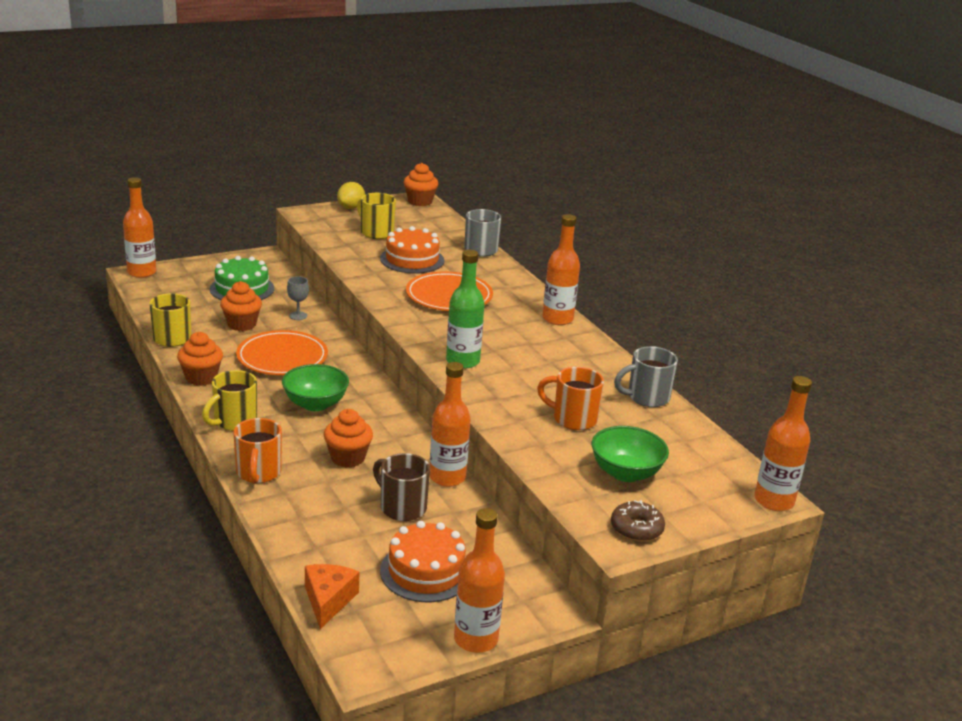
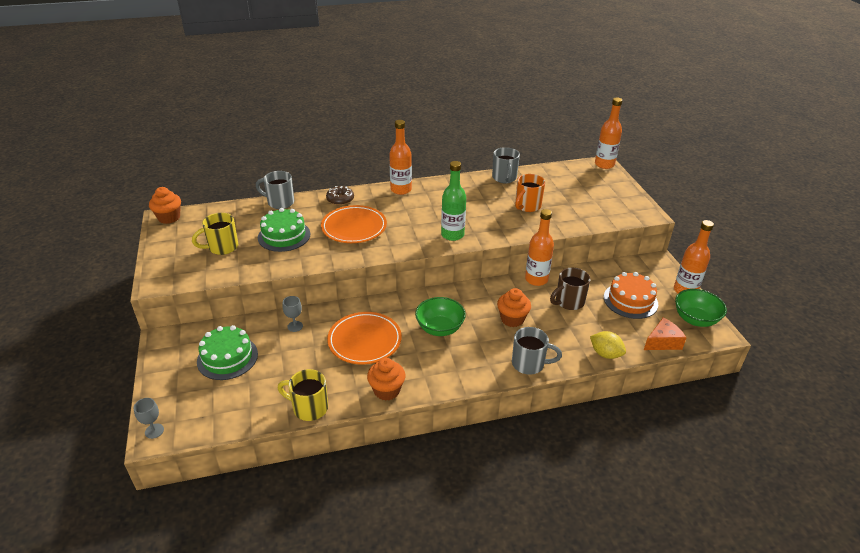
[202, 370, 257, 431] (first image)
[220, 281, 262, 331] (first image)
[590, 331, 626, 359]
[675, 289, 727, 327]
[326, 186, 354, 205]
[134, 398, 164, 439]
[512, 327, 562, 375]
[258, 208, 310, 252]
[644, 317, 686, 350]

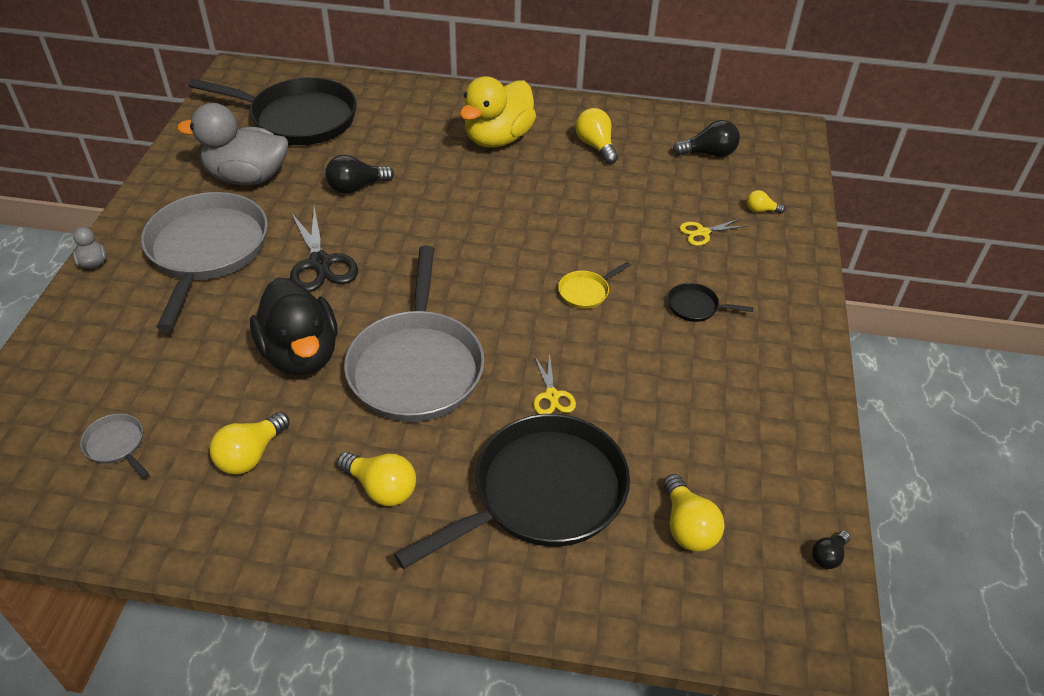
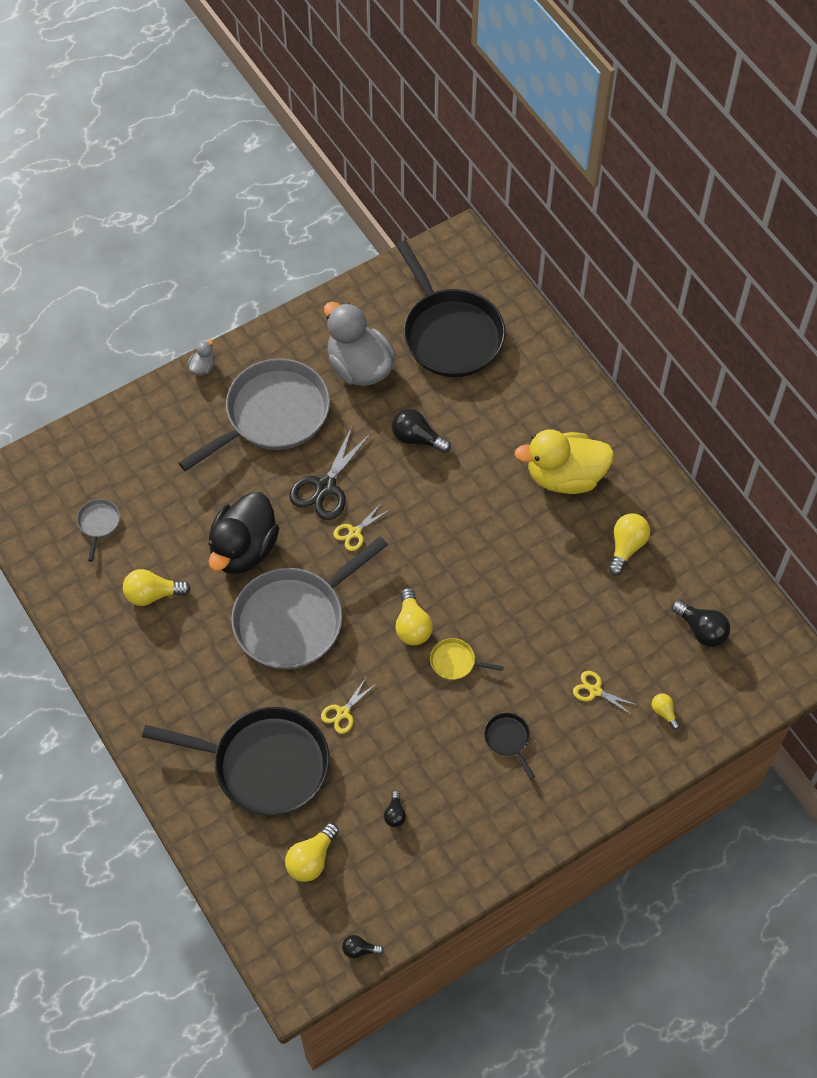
[333, 502, 389, 551]
[384, 790, 406, 827]
[395, 588, 433, 645]

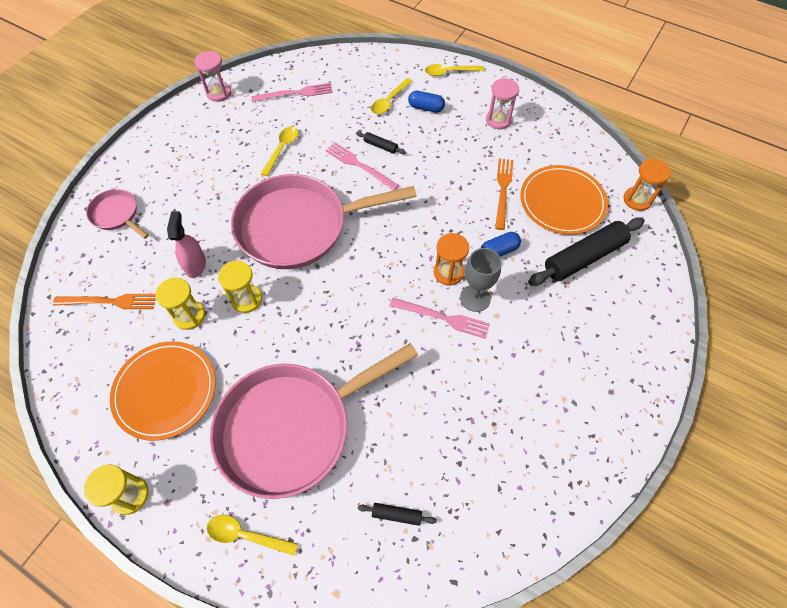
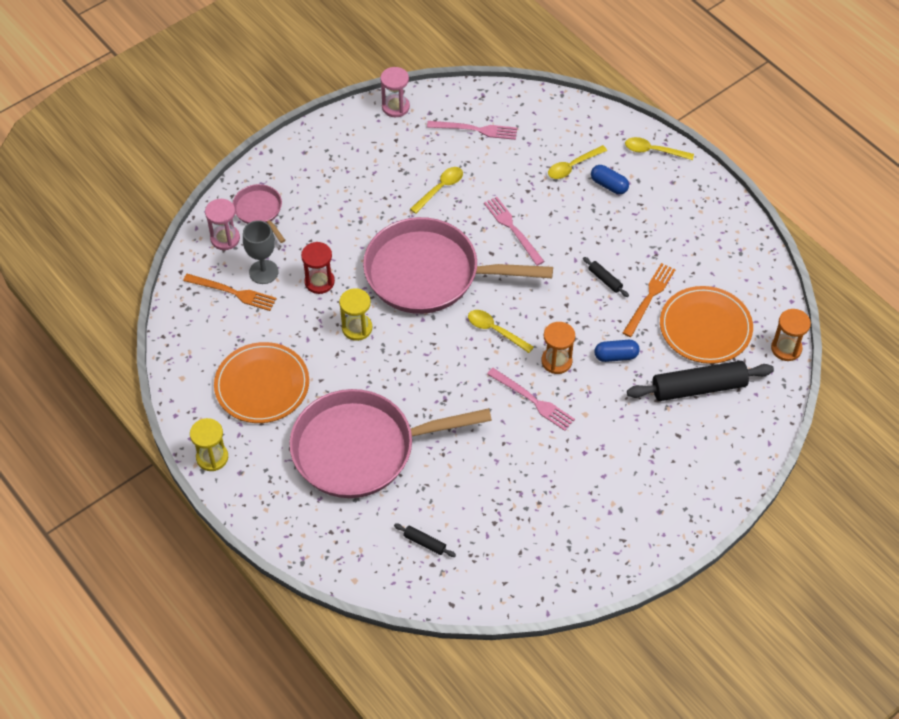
[156, 278, 205, 330] (first image)
[468, 310, 534, 353]
[583, 257, 629, 297]
[243, 220, 279, 284]
[205, 199, 240, 250]
[301, 242, 335, 294]

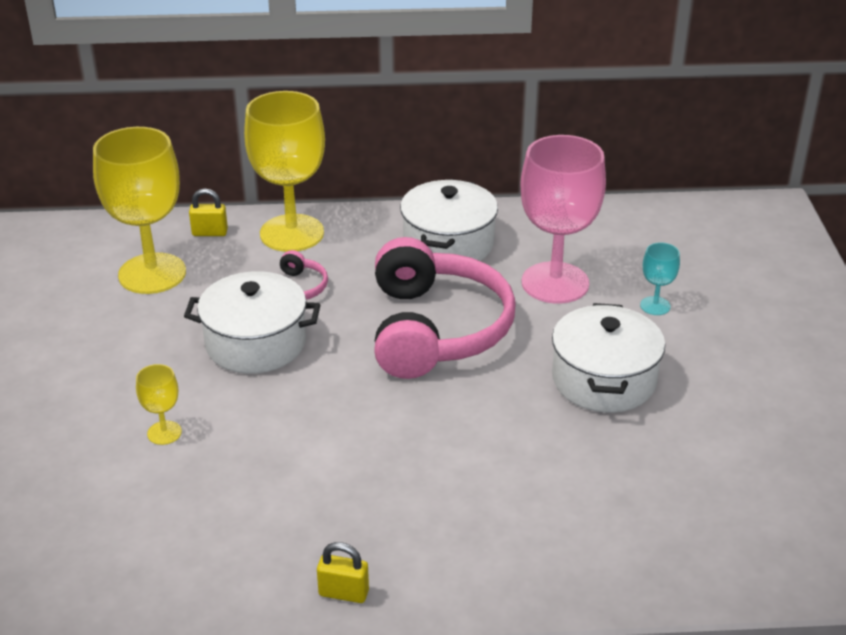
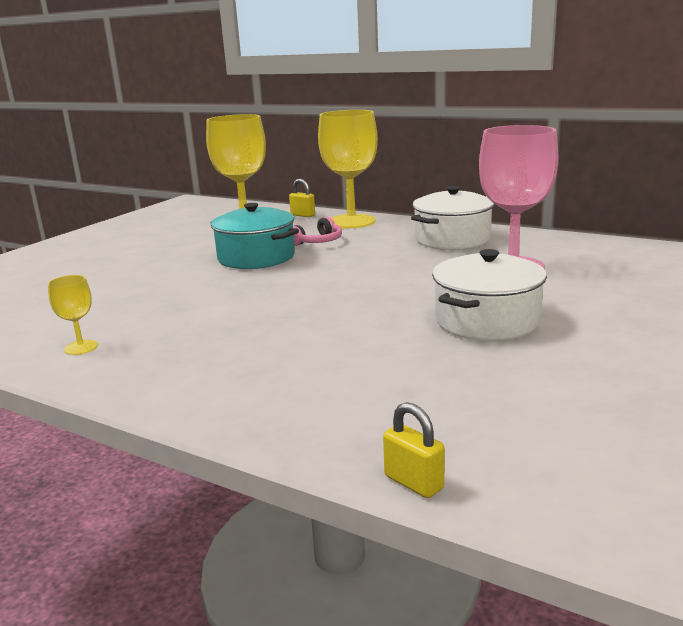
[374, 237, 516, 379] (first image)
[640, 242, 680, 315] (first image)
[48, 275, 98, 355]
[383, 402, 445, 498]
[211, 203, 299, 269]

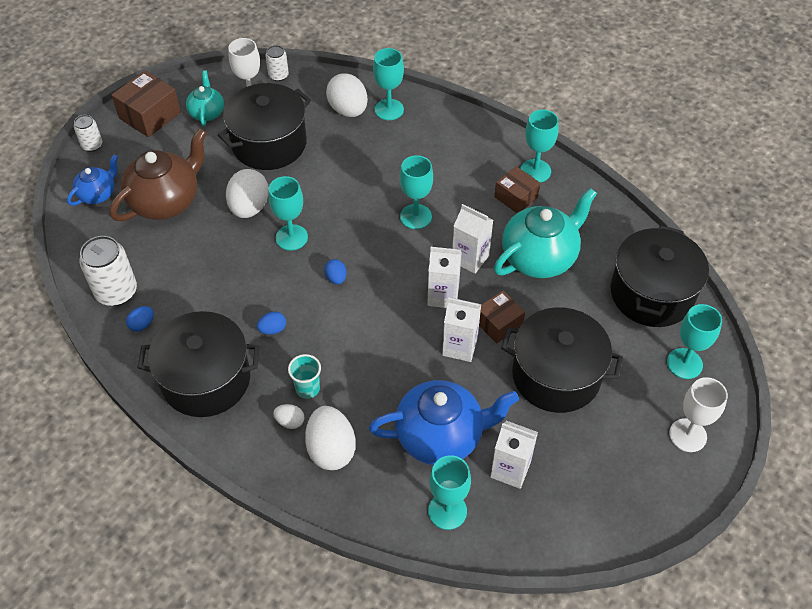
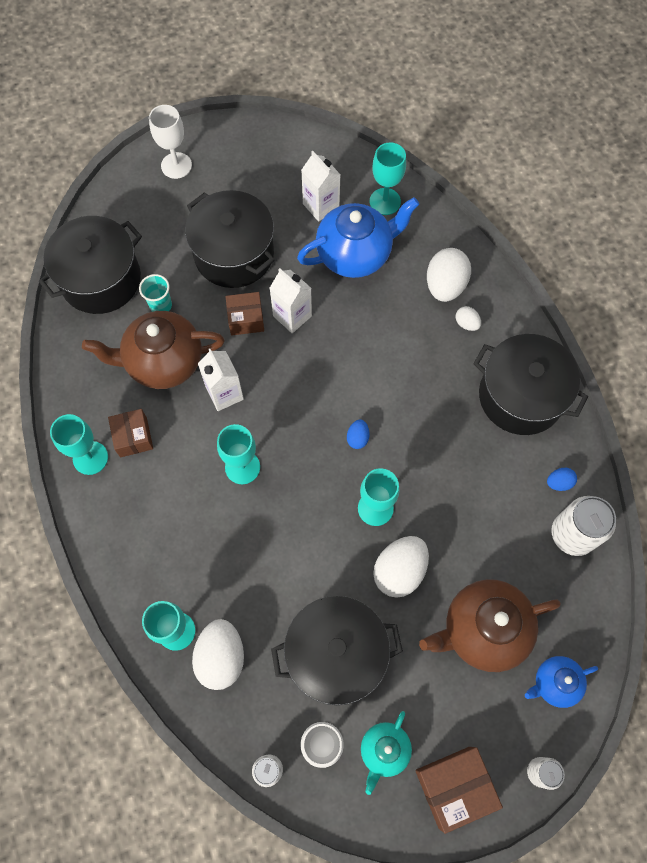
[257, 311, 286, 335] (first image)
[427, 247, 462, 308] (first image)
[667, 304, 722, 379] (first image)
[139, 274, 172, 312]
[82, 311, 225, 389]
[297, 197, 419, 278]

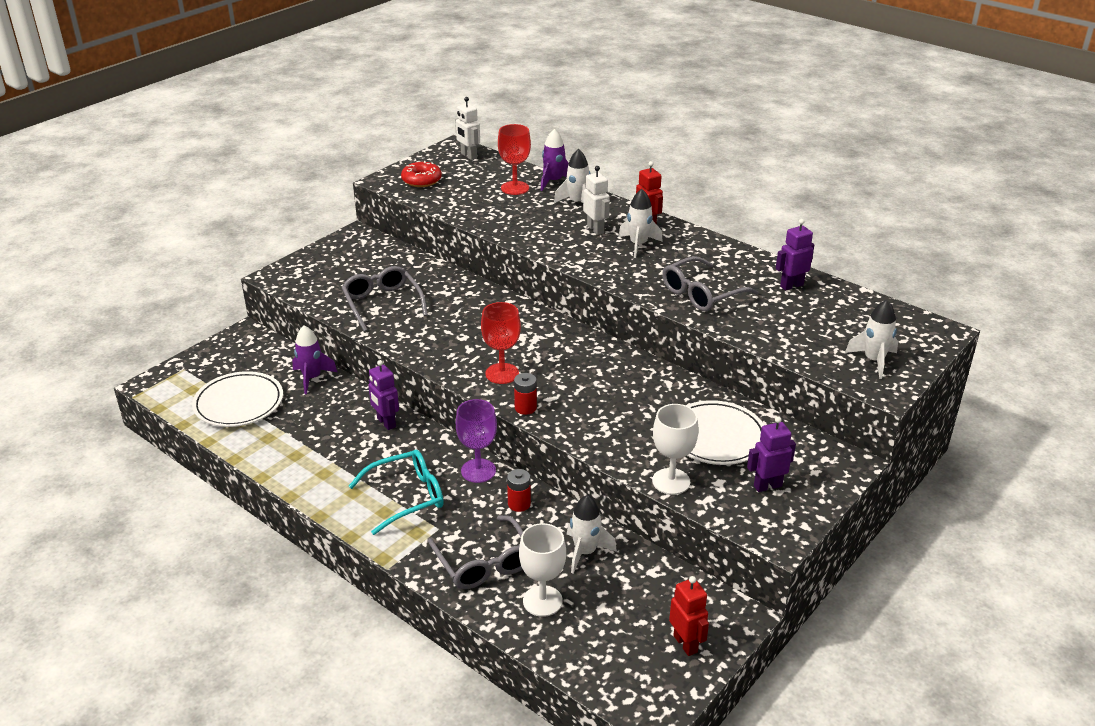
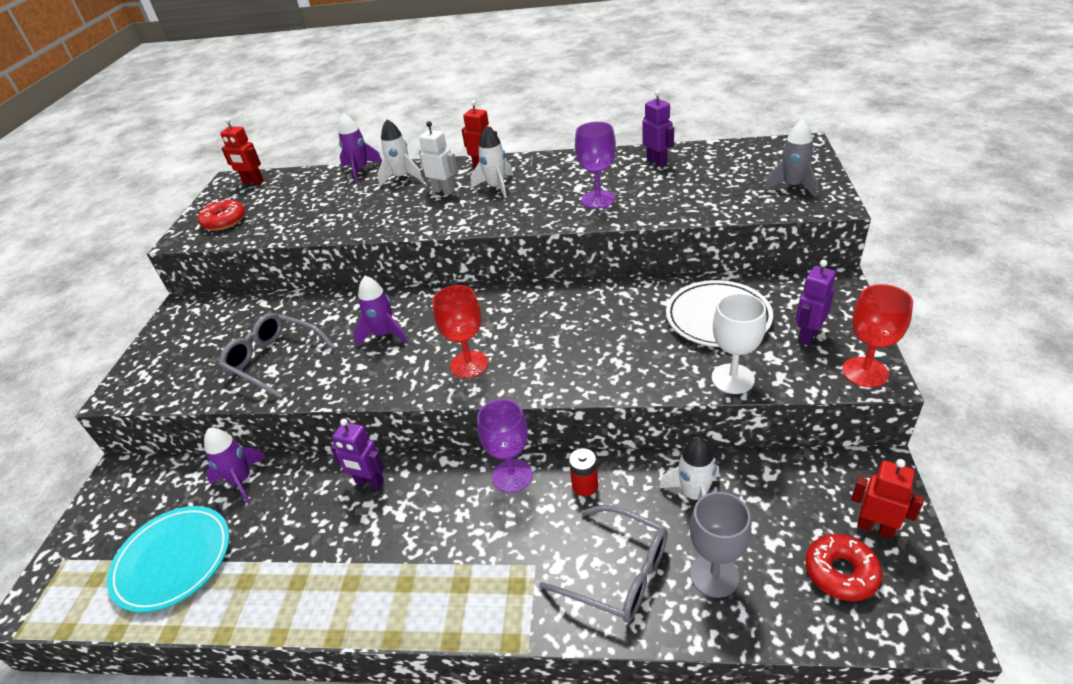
[349, 450, 444, 535] (first image)
[514, 373, 537, 415] (first image)
[354, 276, 408, 346]
[805, 534, 882, 601]
[842, 284, 913, 388]
[575, 122, 616, 209]
[107, 506, 230, 613]
[220, 118, 264, 185]
[690, 492, 751, 598]
[764, 119, 818, 197]
[642, 90, 674, 167]

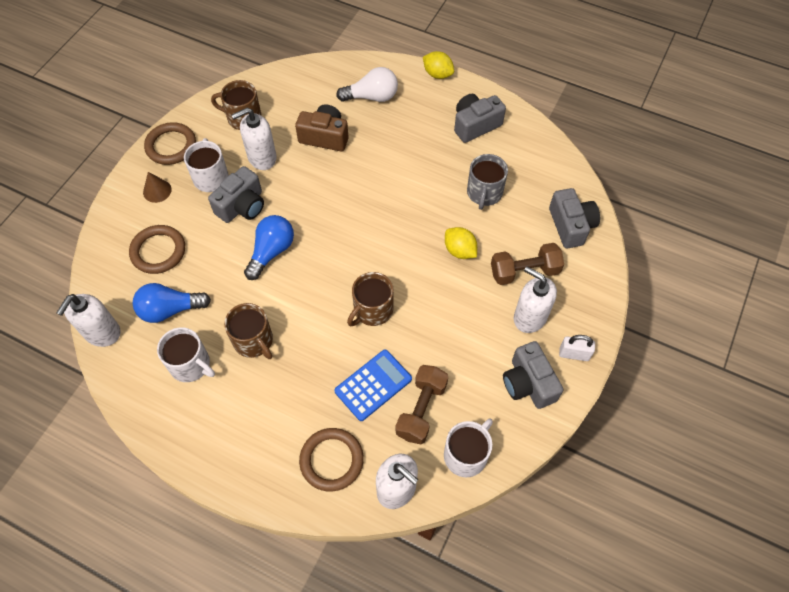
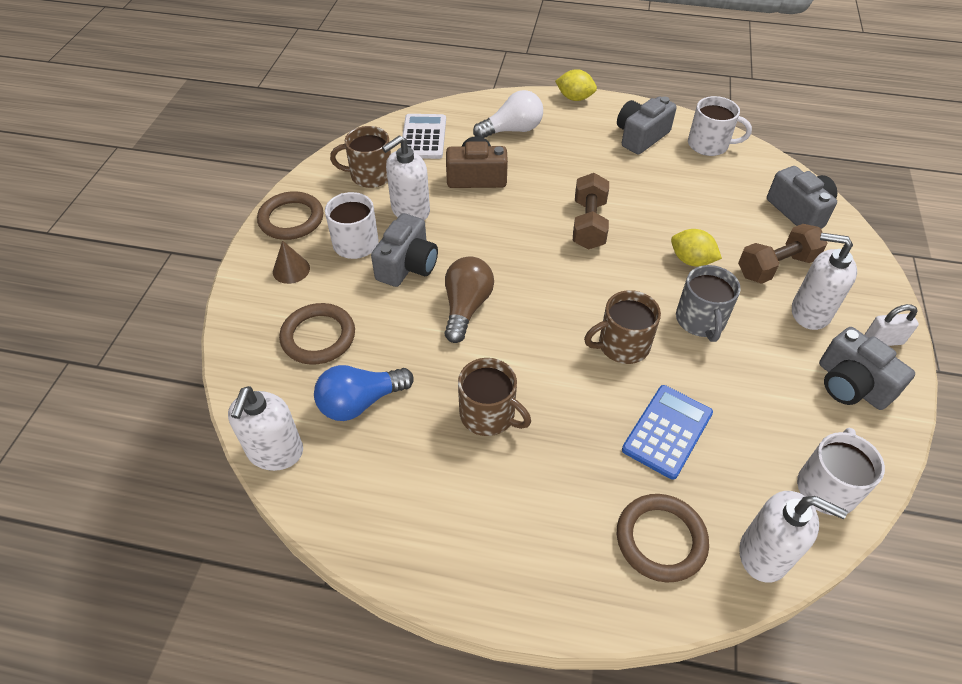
[402, 114, 446, 159]
[688, 96, 752, 156]
[573, 173, 609, 250]
[676, 265, 741, 342]
[445, 256, 494, 343]
[584, 290, 661, 364]

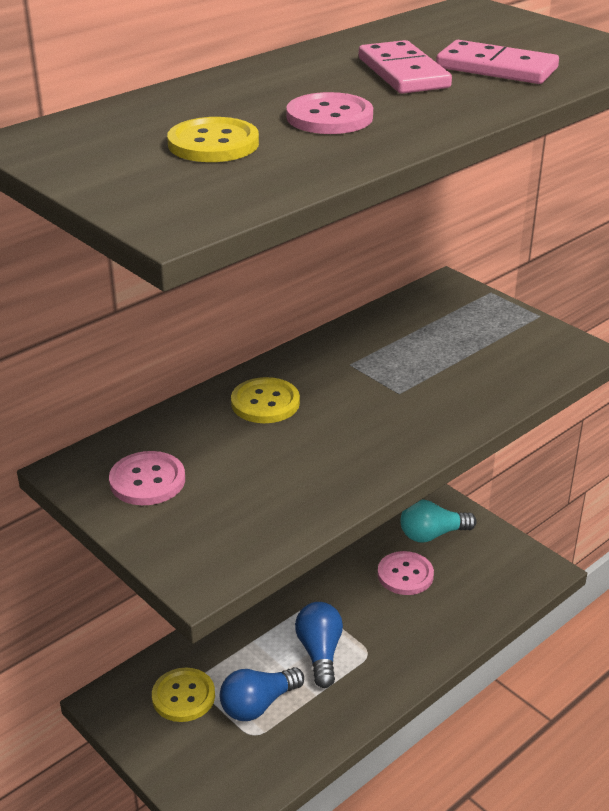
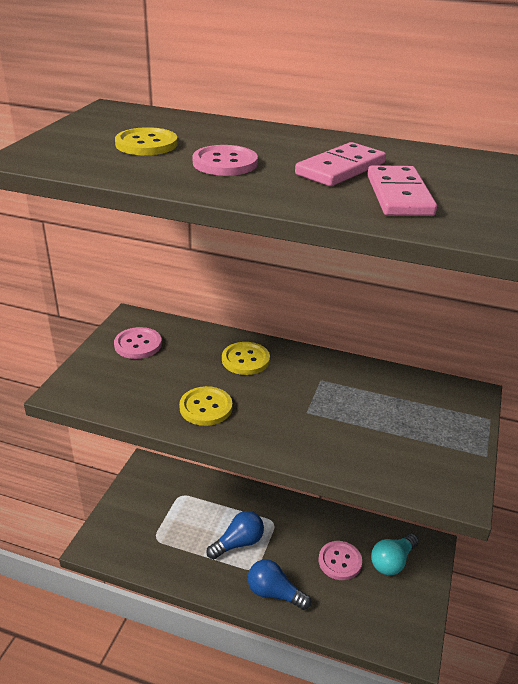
[179, 386, 232, 426]
[248, 559, 311, 610]
[371, 533, 419, 575]

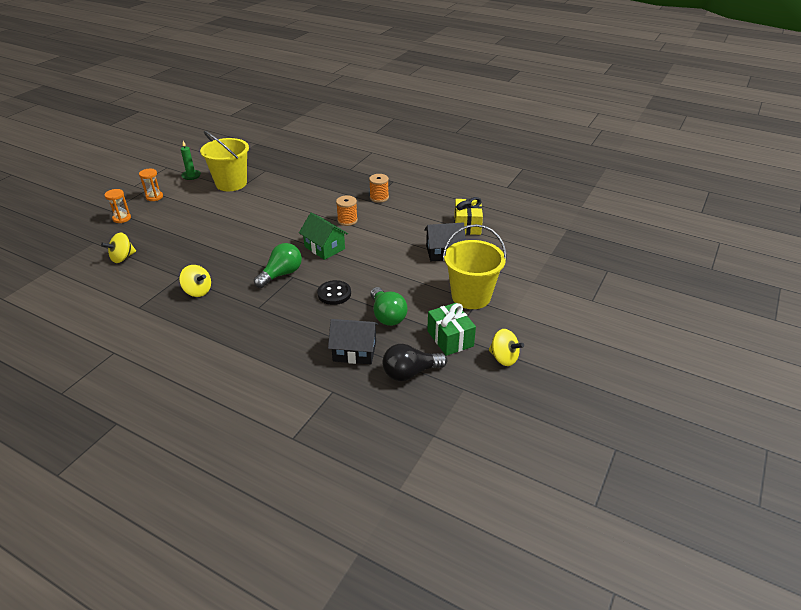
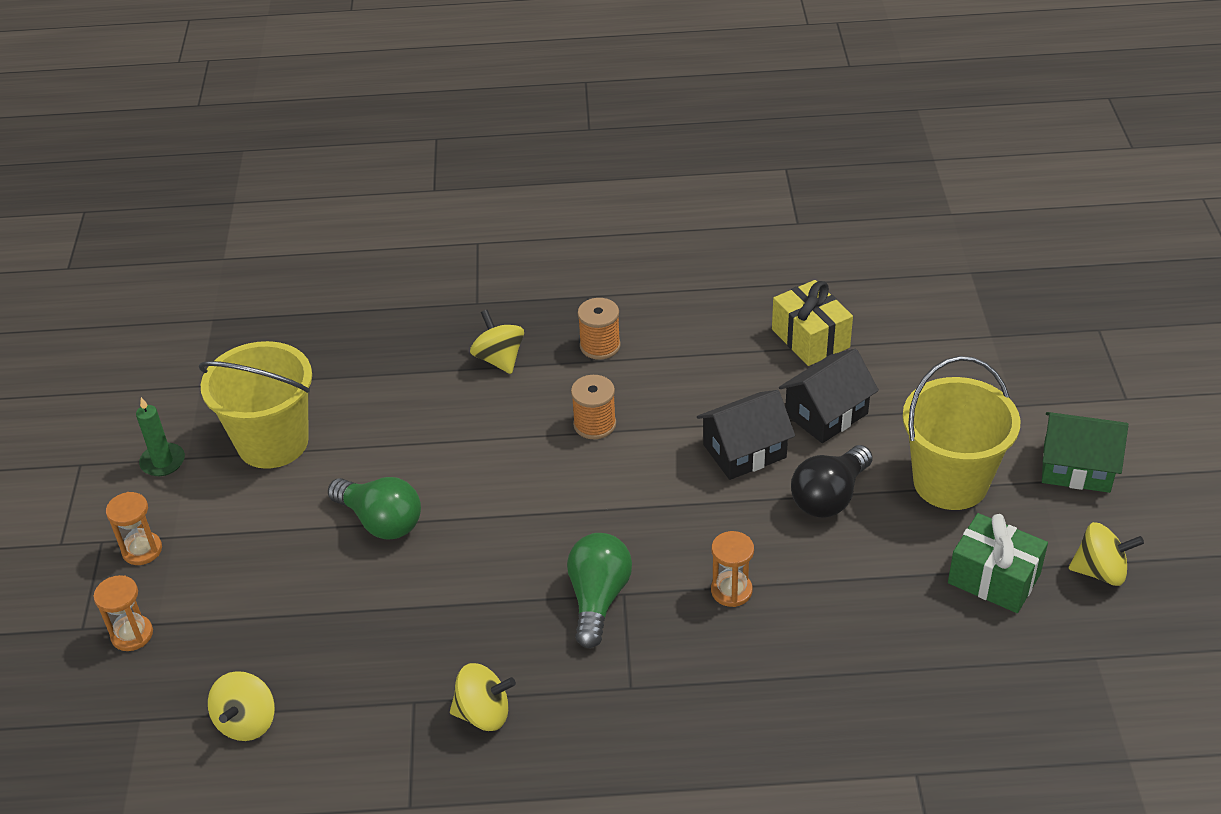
[470, 310, 524, 374]
[1042, 412, 1128, 493]
[697, 390, 795, 480]
[328, 477, 421, 540]
[791, 445, 873, 518]
[711, 531, 754, 607]

